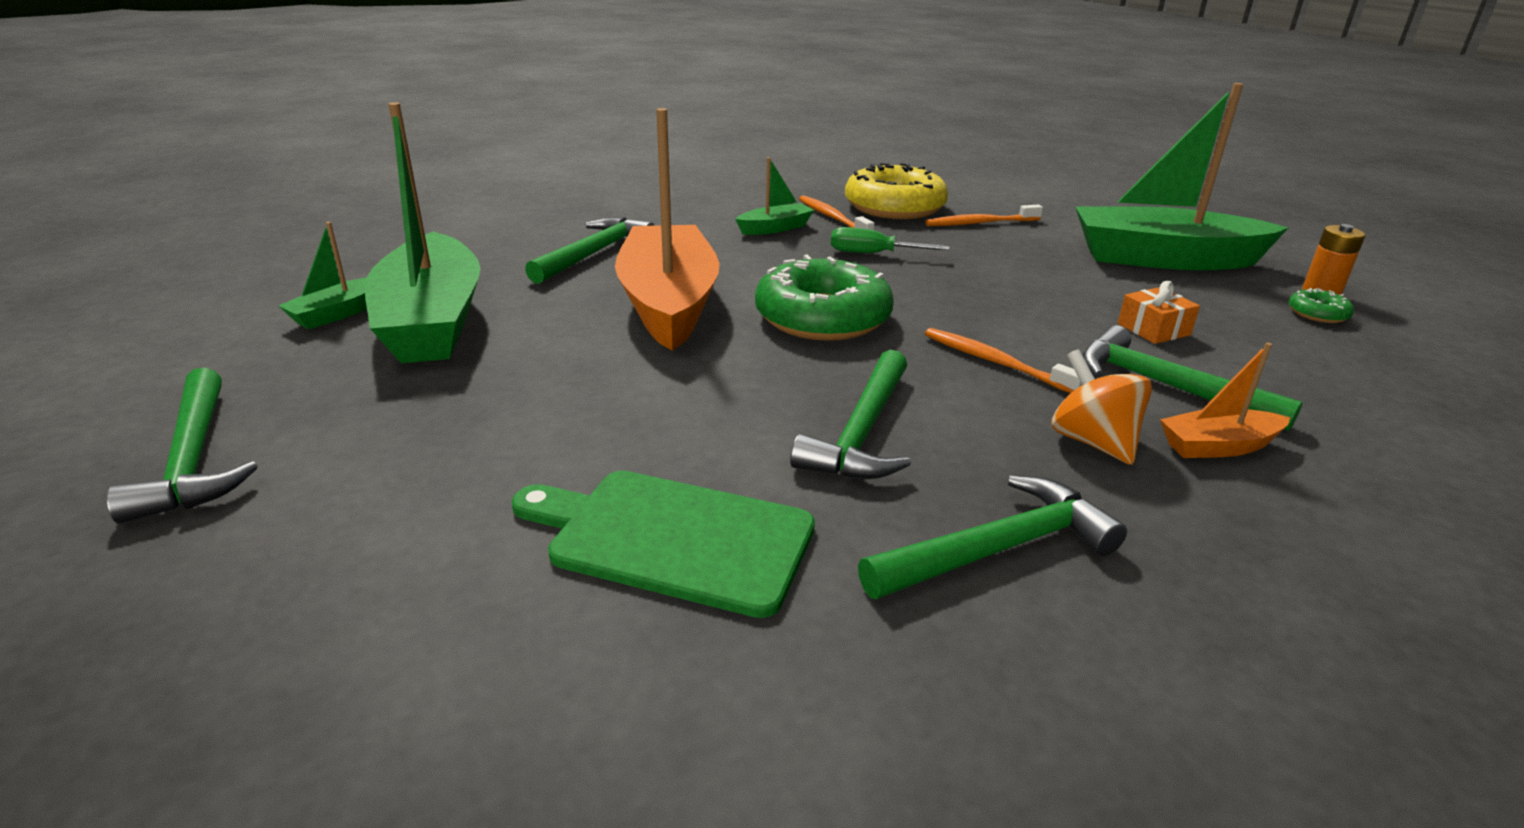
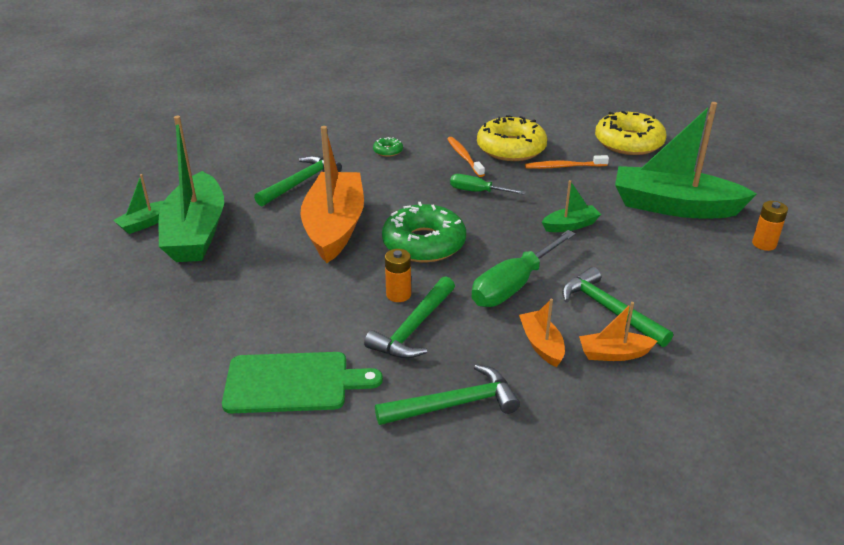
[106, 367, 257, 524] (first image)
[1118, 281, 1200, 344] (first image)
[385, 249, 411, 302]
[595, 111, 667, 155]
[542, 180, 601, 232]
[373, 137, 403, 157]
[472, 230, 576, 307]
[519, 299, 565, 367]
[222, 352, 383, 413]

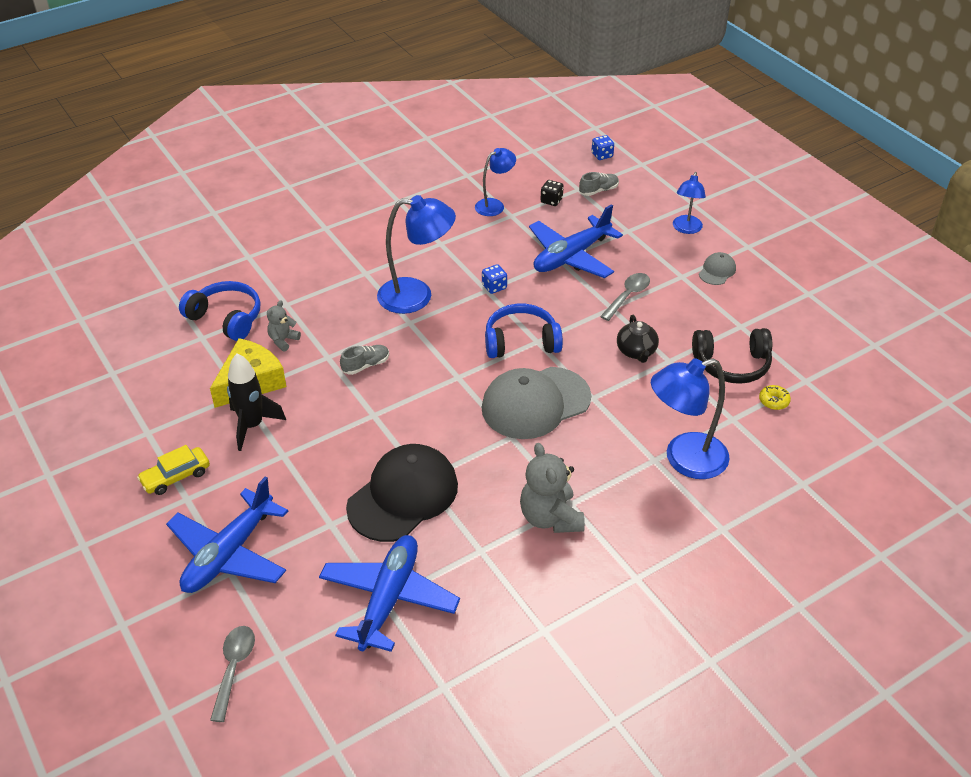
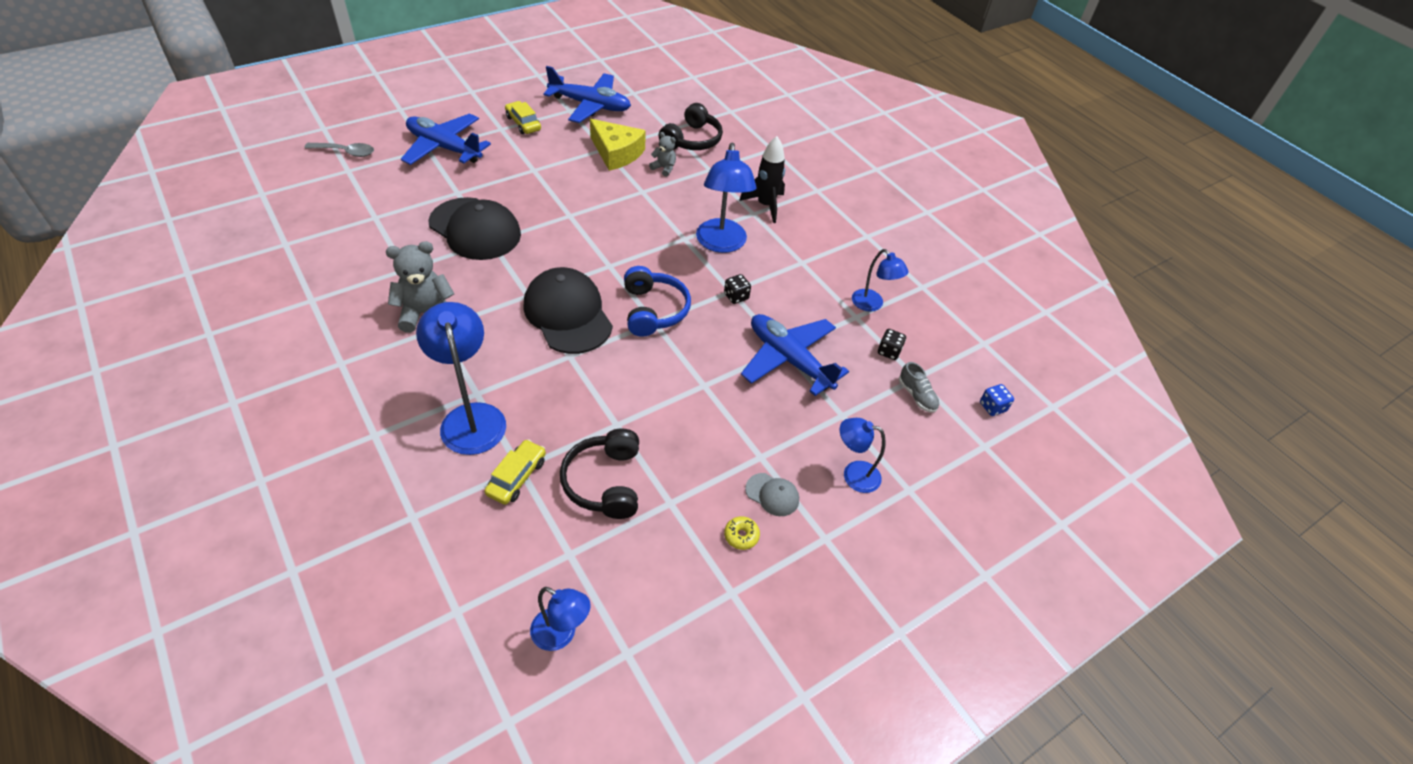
[340, 345, 389, 375] (first image)
[600, 273, 650, 321] (first image)
[617, 315, 659, 363] (first image)
[485, 439, 546, 505]
[530, 587, 591, 651]
[739, 136, 785, 223]
[544, 66, 631, 123]
[724, 516, 760, 550]
[659, 103, 723, 150]
[523, 267, 613, 354]
[724, 274, 751, 304]

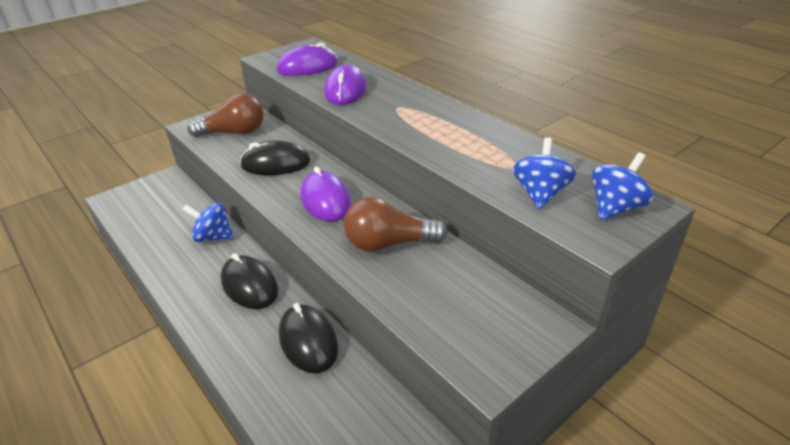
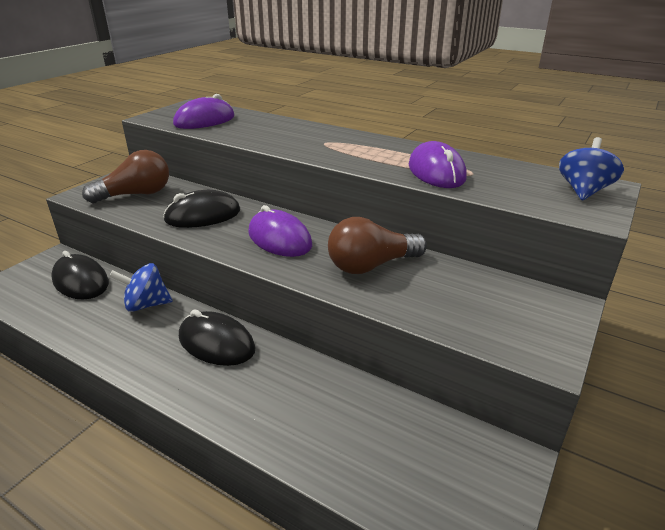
[513, 137, 576, 209] (first image)
[51, 251, 109, 299]
[409, 141, 467, 188]

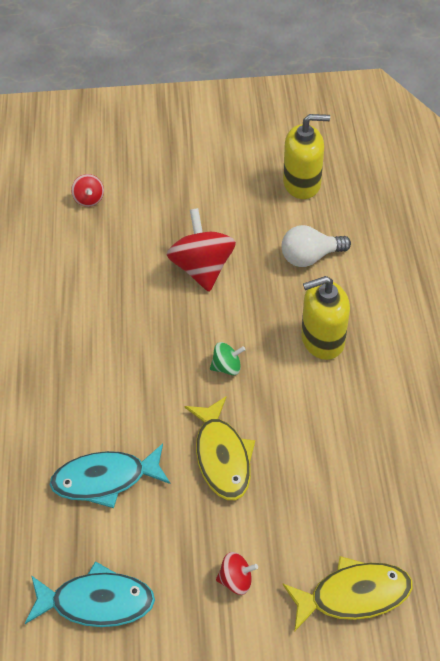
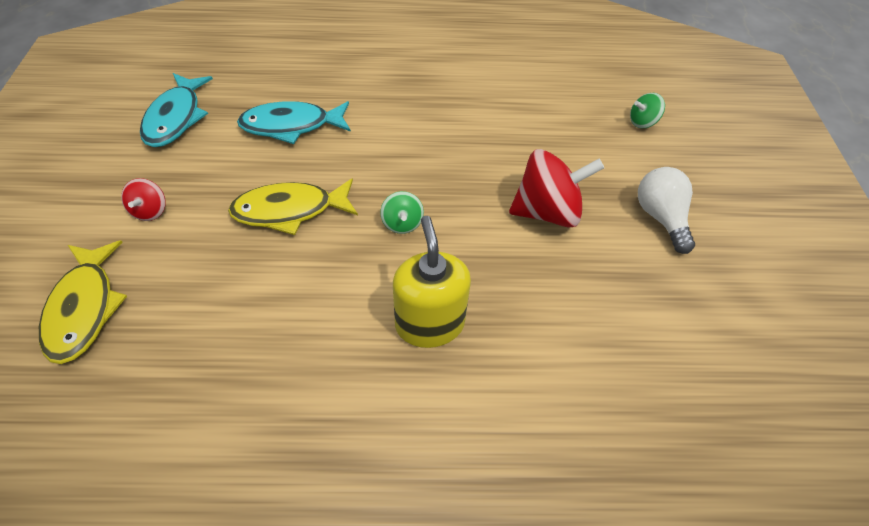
[283, 114, 330, 199] (first image)
[638, 167, 695, 254]
[630, 93, 665, 128]
[237, 101, 351, 144]

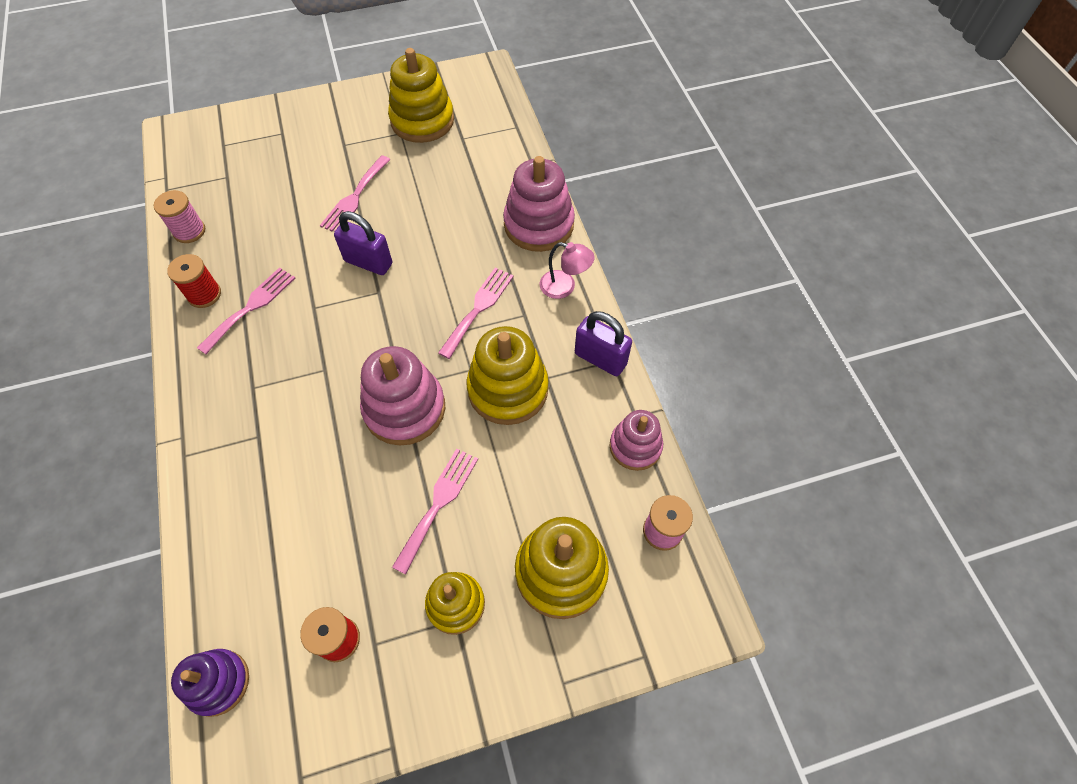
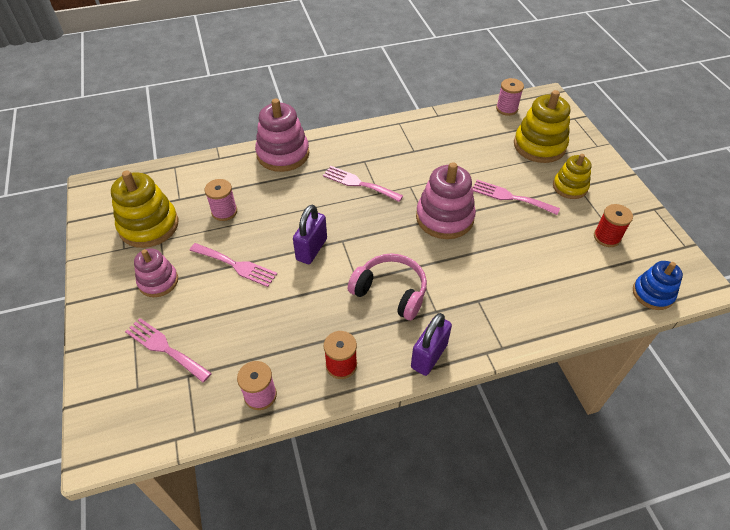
[466, 326, 549, 425] (first image)
[540, 242, 595, 299] (first image)
[205, 179, 237, 221]
[348, 254, 427, 320]
[125, 318, 212, 383]
[411, 313, 452, 376]
[134, 248, 178, 297]
[633, 261, 683, 310]

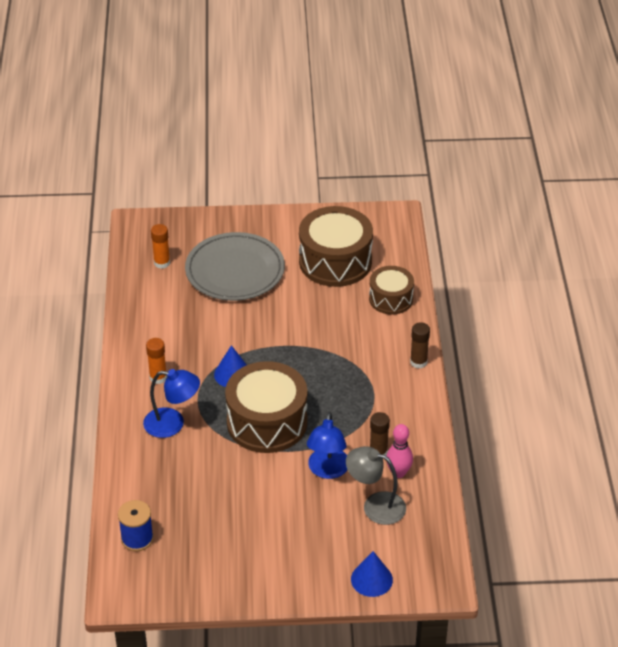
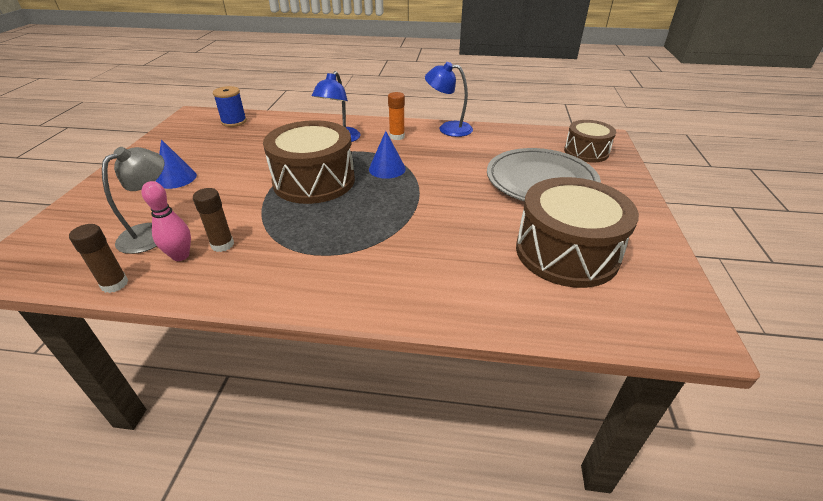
[151, 224, 170, 269] (first image)
[425, 62, 473, 137]
[156, 139, 197, 189]
[564, 120, 616, 163]
[69, 224, 128, 293]

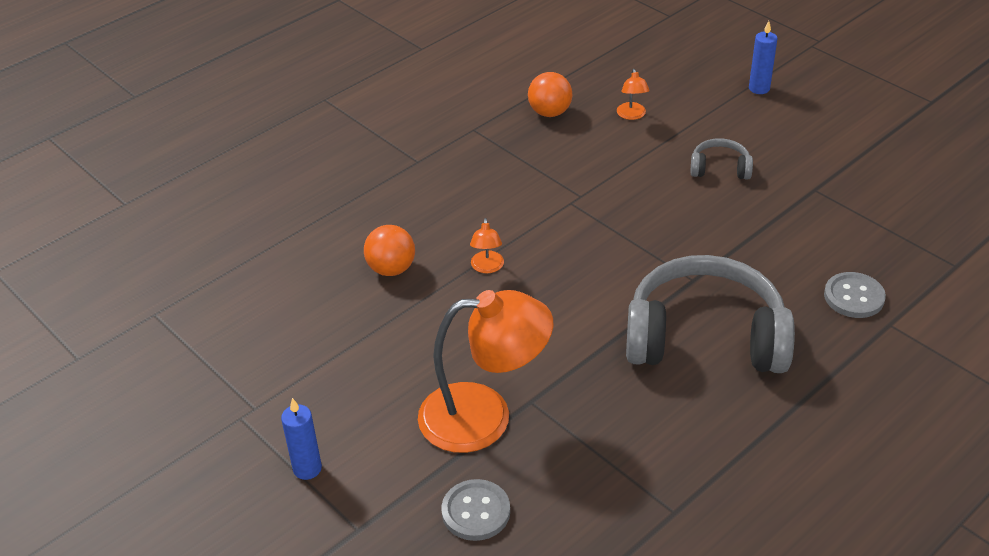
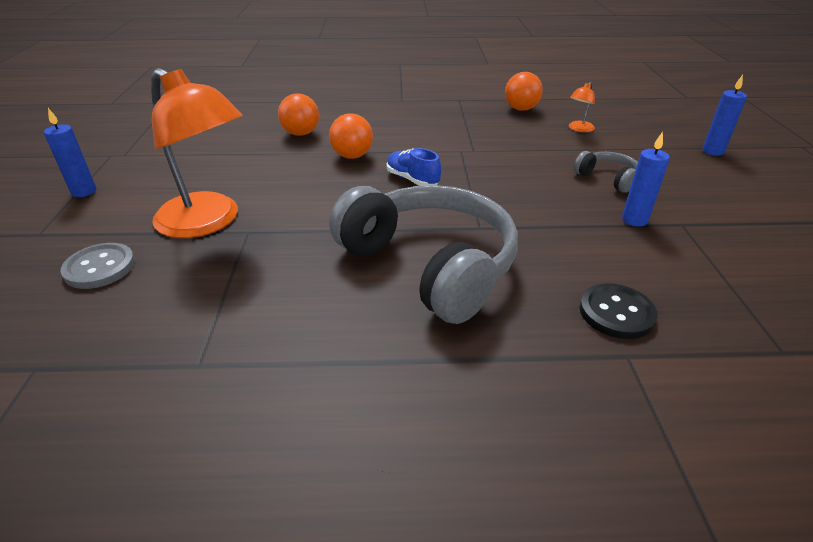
[387, 148, 441, 186]
[622, 132, 670, 227]
[329, 114, 373, 159]
[579, 283, 657, 339]

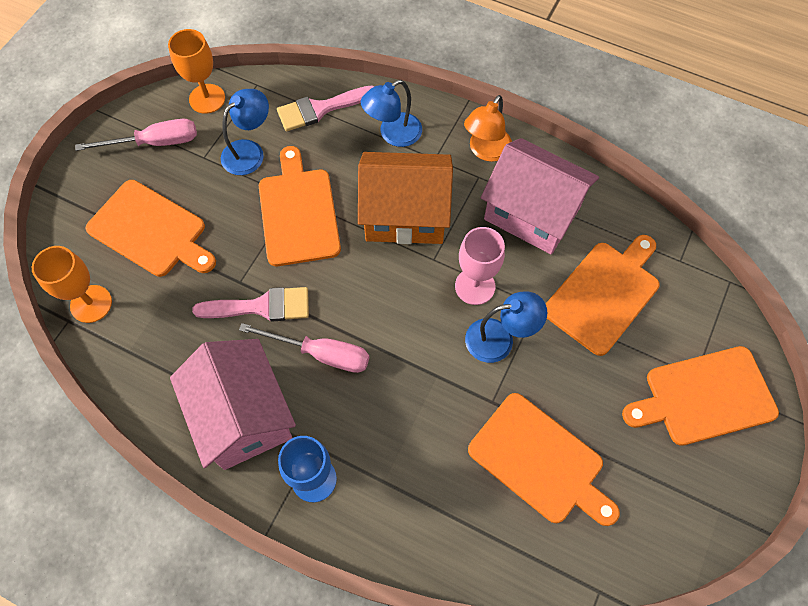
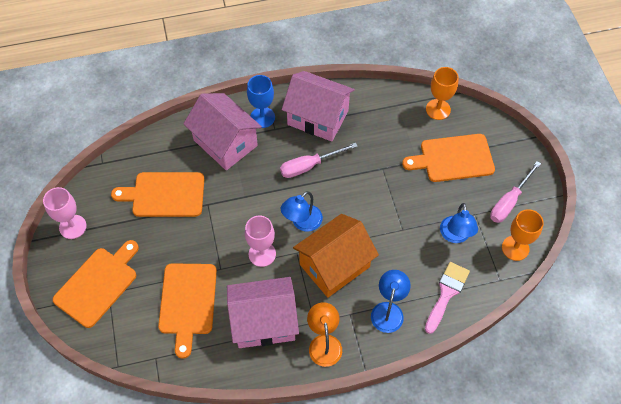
[192, 287, 309, 322] (first image)
[259, 146, 341, 266] (first image)
[43, 187, 87, 239]
[183, 93, 262, 170]
[281, 191, 323, 232]

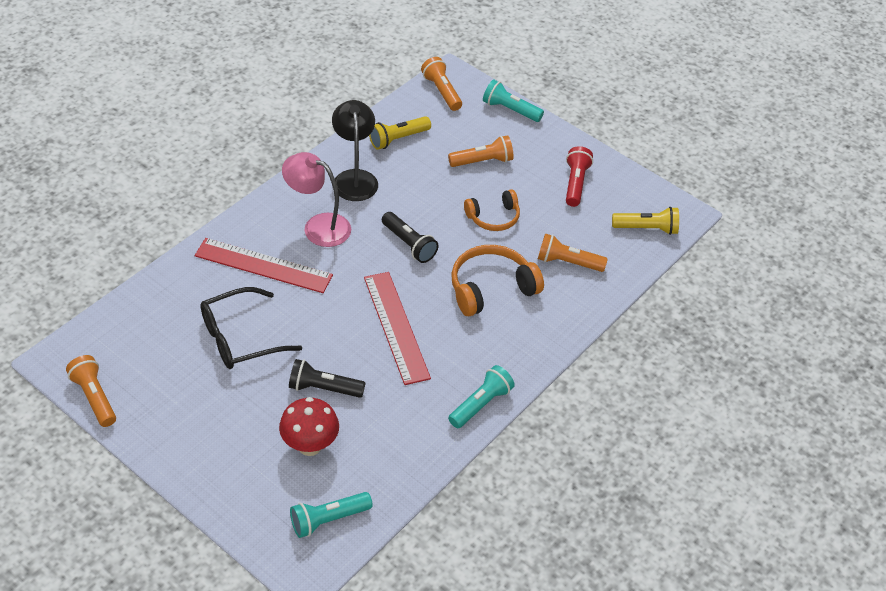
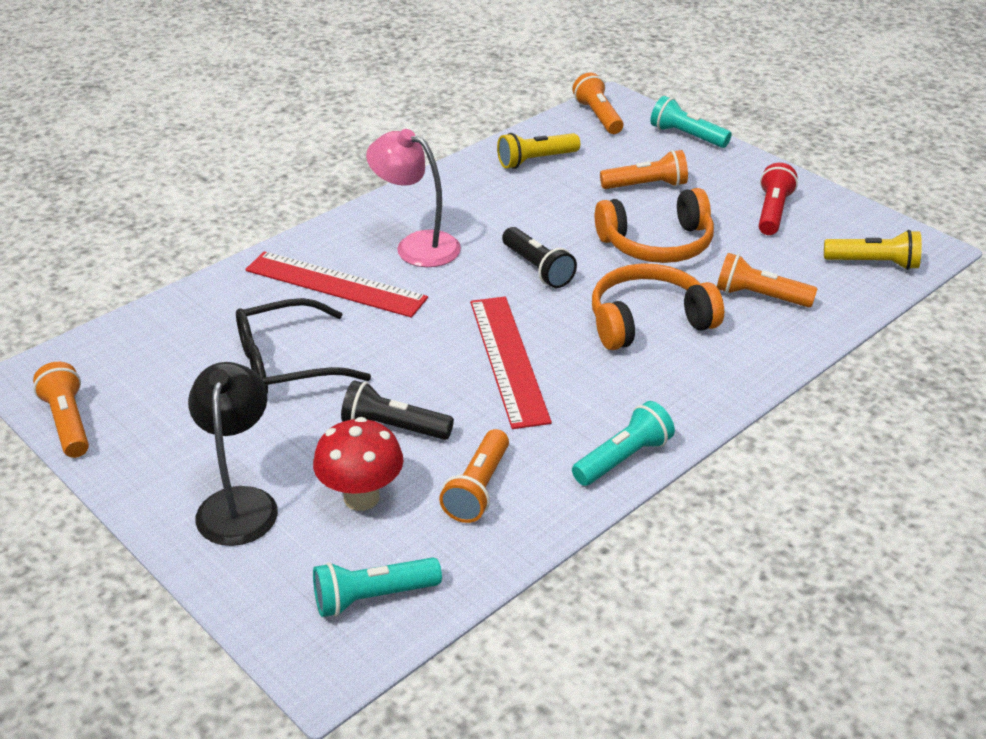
[439, 429, 509, 523]
[188, 362, 278, 546]
[595, 188, 714, 263]

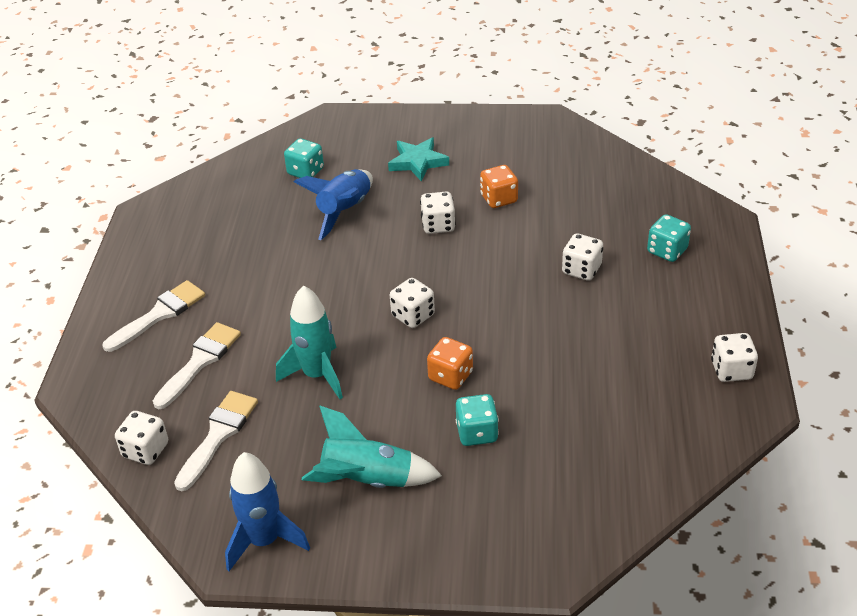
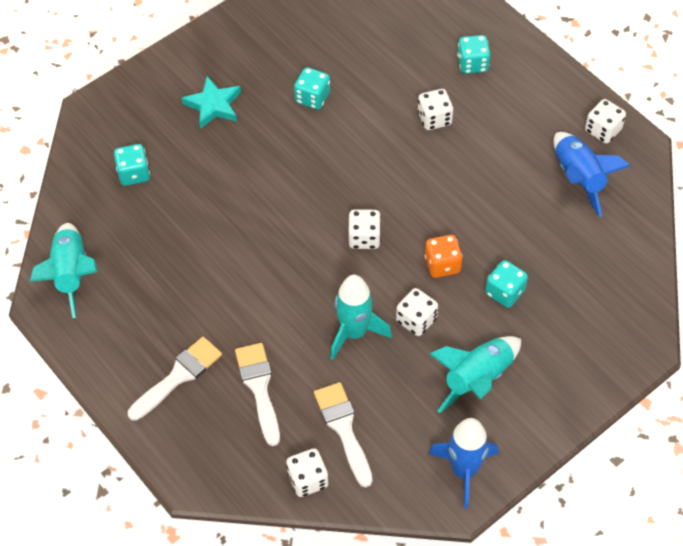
[30, 223, 98, 318]
[553, 132, 631, 217]
[396, 288, 438, 336]
[294, 67, 330, 110]
[128, 337, 222, 421]

